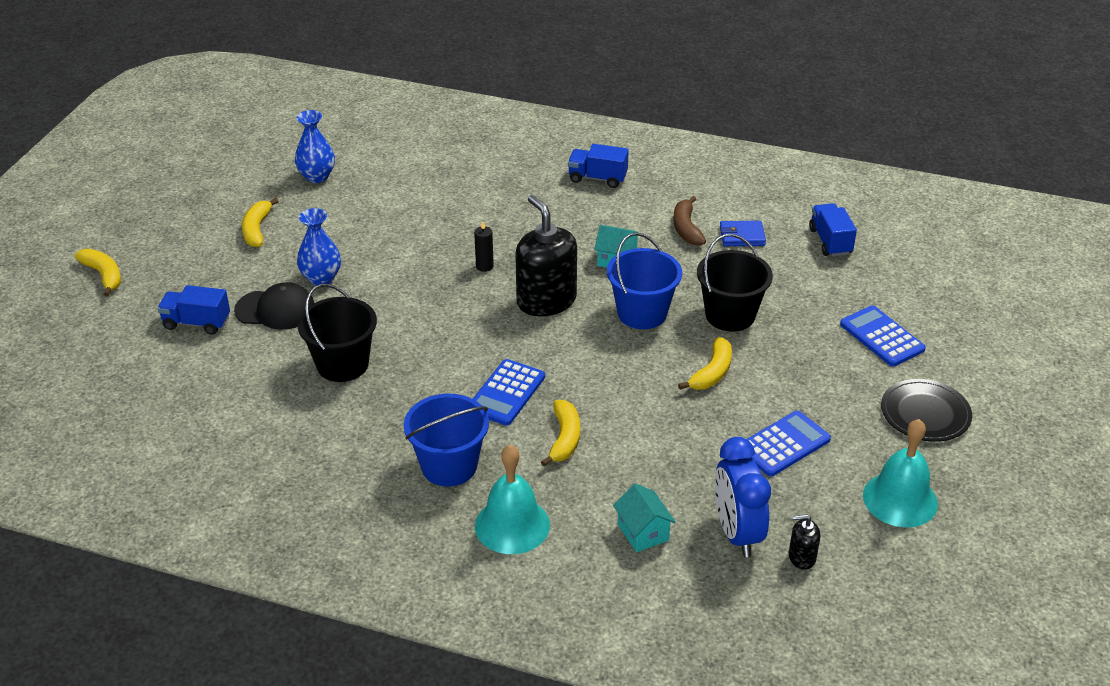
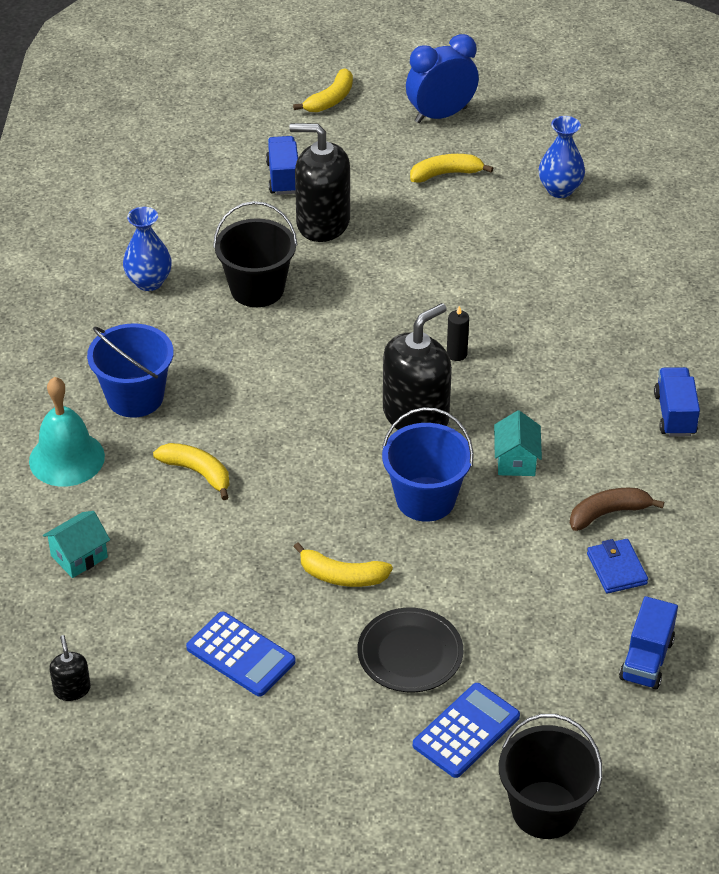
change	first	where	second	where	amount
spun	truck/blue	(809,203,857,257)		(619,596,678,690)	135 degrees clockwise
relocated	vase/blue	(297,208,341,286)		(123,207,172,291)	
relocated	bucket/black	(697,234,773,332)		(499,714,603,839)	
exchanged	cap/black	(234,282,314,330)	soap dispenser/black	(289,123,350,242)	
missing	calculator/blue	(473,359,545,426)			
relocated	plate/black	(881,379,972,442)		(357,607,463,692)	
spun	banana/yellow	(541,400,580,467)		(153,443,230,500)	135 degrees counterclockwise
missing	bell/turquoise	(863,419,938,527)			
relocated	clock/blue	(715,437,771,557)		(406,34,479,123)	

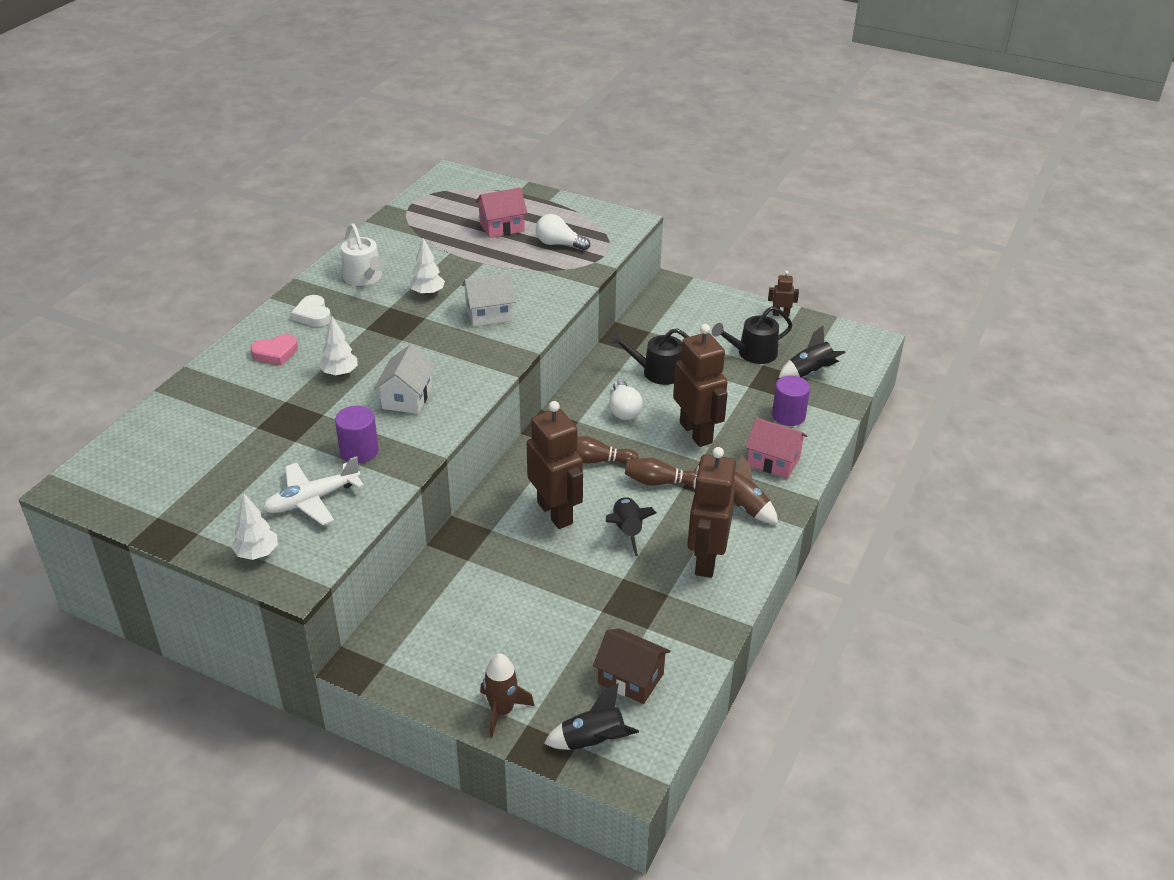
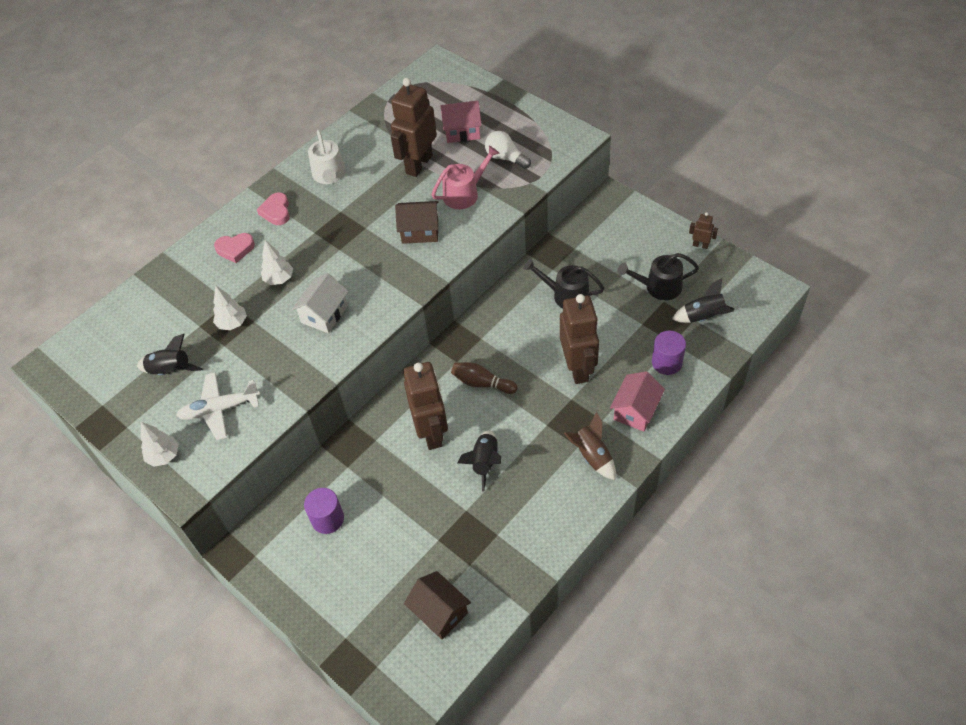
change	first	where	second	where	amount
relocated	tree/white	(409,238,445,296)		(213,286,247,330)	
colour	house/white	(462,273,516,327)	house/brown	(395,201,438,244)	
colour	heart/white	(291,295,331,327)	heart/pink	(257,193,290,225)	
missing	light bulb/white	(609,380,643,420)			
relocated	cylinder/purple	(335,406,379,463)		(304,488,344,534)	
spun	house/pink	(745,418,807,479)		(610,371,665,431)	75 degrees clockwise
relocated	robot/brown	(687,447,736,578)		(391,78,437,177)	
missing	bowling pin/brown	(625,458,697,487)			
missing	rocket/brown	(480,653,534,737)			
relocated	rocket/black	(544,683,639,750)		(137,334,203,375)	
appeared			watering can/pink	(432,146,500,209)	

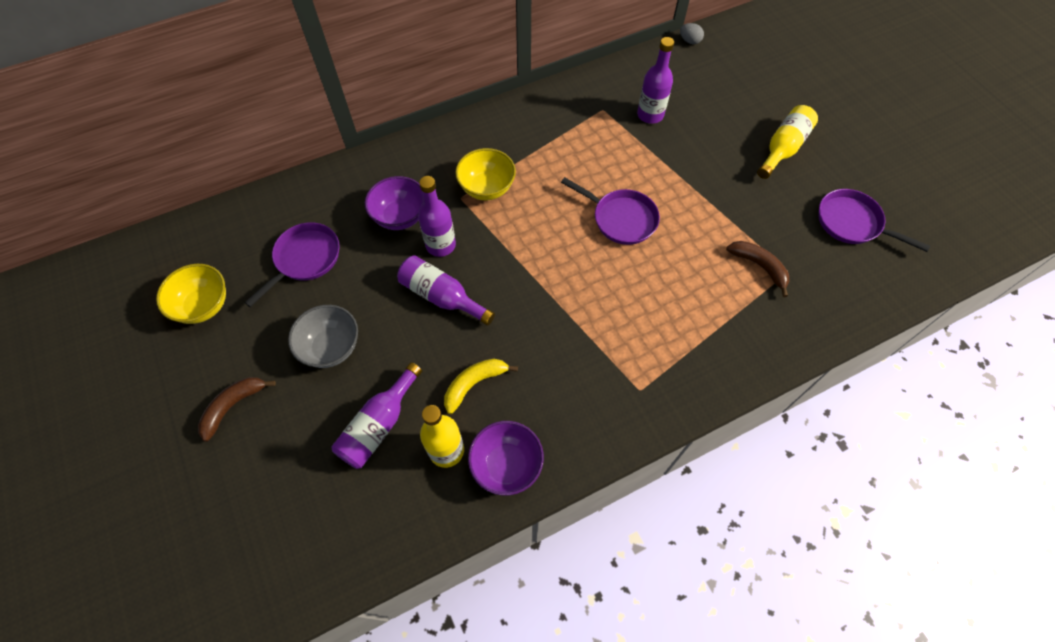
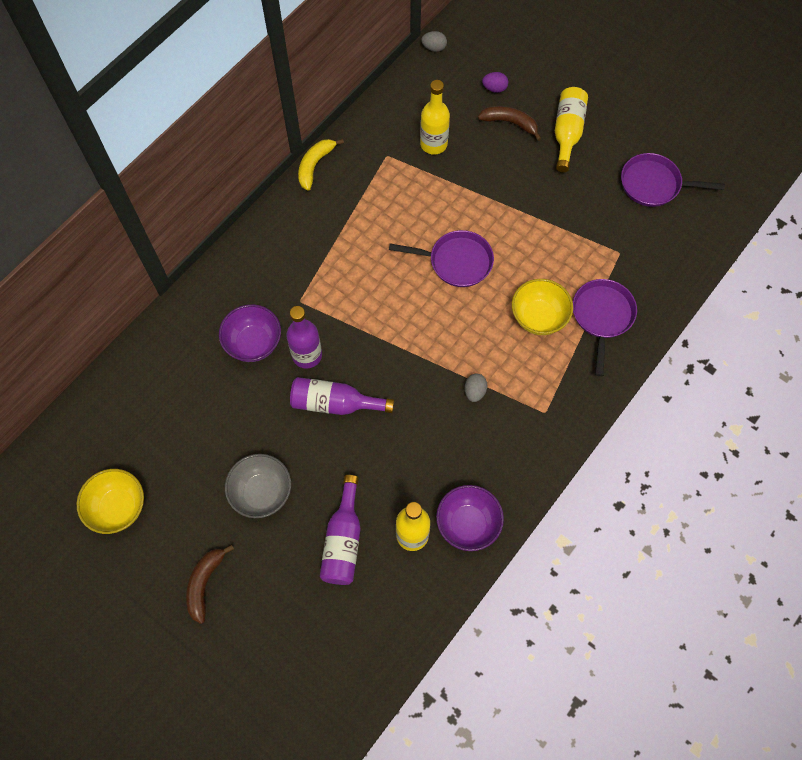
change	first	where	second	where	amount
colour	bottle/purple	(637,37,674,124)	bottle/yellow	(420,80,450,154)	
relocated	bowl/yellow	(455,148,516,200)		(512,279,573,335)	
relocated	pan/purple	(244,222,339,307)		(573,279,637,376)	
relocated	banana/brown	(726,241,789,297)		(478,106,541,141)	
relocated	banana/yellow	(444,359,518,414)		(298,139,344,191)	
appeared			egg/purple	(482,72,508,93)	
appeared			egg/grey	(465,374,487,402)	

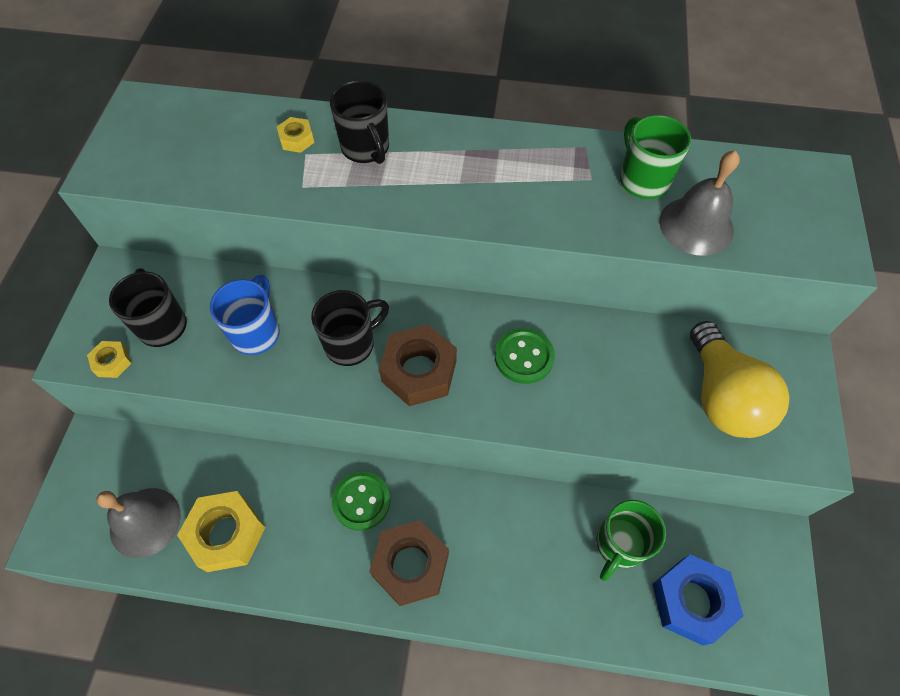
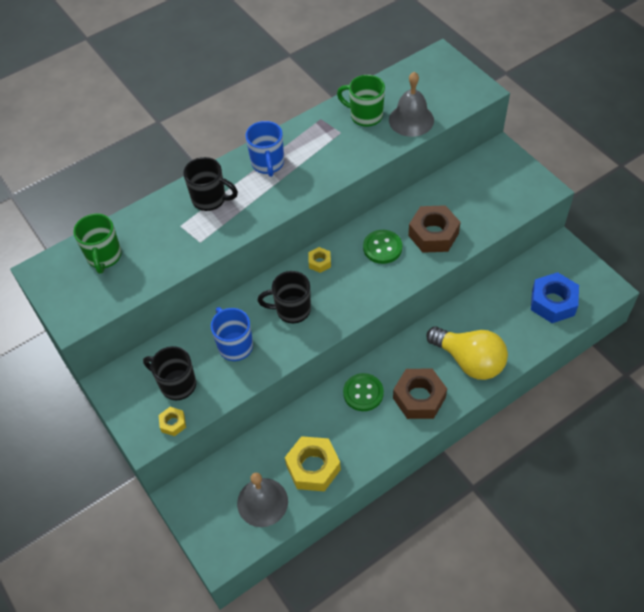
change	first	where	second	where	amount
relocated	nut/yellow	(277,117,314,153)		(308,247,331,273)	
spun	mug/black	(311,290,389,366)		(258,271,311,323)	105 degrees counterclockwise
relocated	light bulb/yellow	(690,321,789,438)		(426,326,508,380)	
relocated	nut/brown	(379,324,457,406)		(408,205,460,253)	
relocated	mug/green	(597,500,666,581)		(73,213,121,274)	
appeared			mug/blue	(246,121,284,177)	

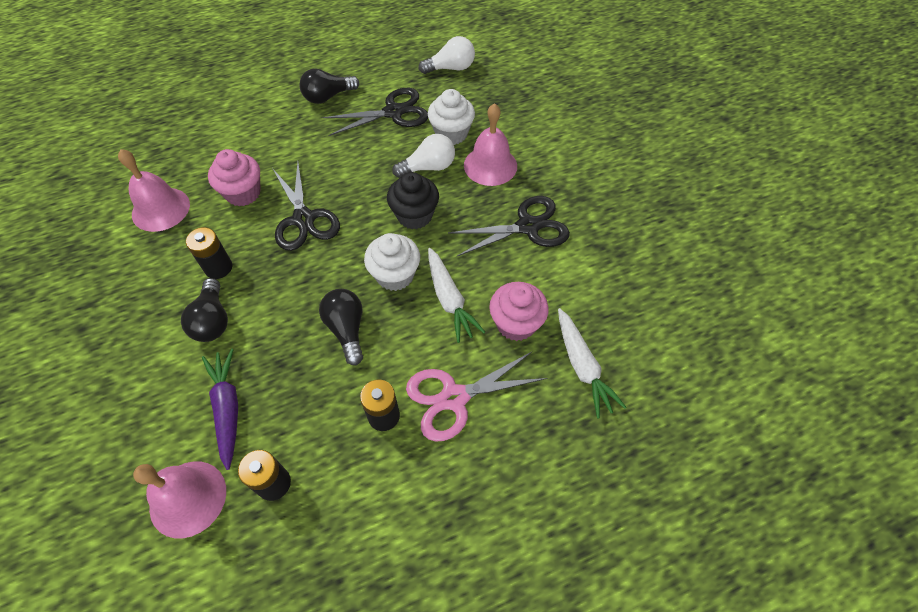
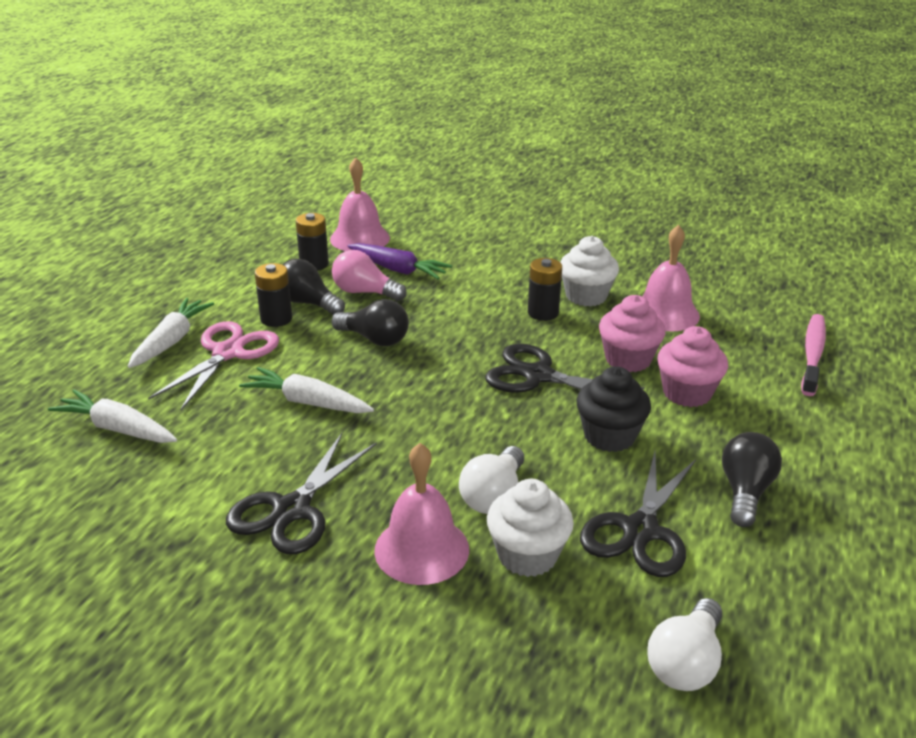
change	first	where	second	where	amount
relocated	cupcake/black	(387,172,439,229)		(576,366,651,452)	
relocated	cupcake/white	(364,233,420,291)		(560,236,619,307)	
relocated	light bulb/black	(181,278,228,342)		(282,259,345,315)	
relocated	cupcake/pink	(489,282,549,341)		(657,326,728,407)	
appeared			light bulb/pink	(332,250,407,301)	
appeared			carrot/white	(128,298,214,368)	
appeared			toothbrush/pink	(801,314,826,396)	

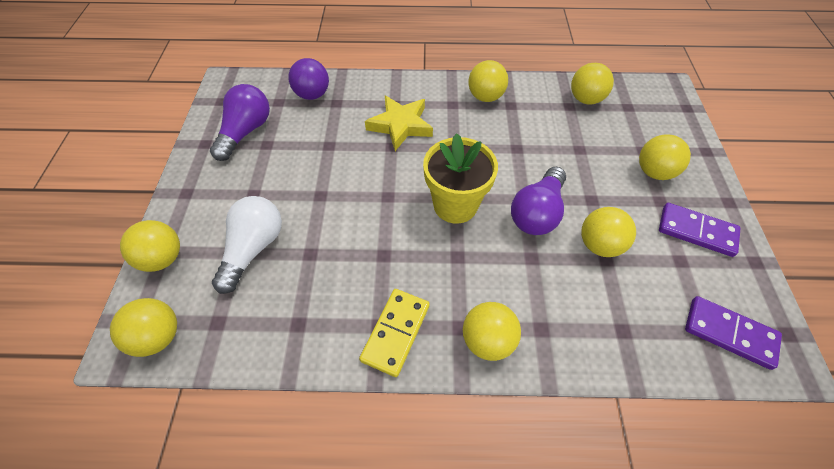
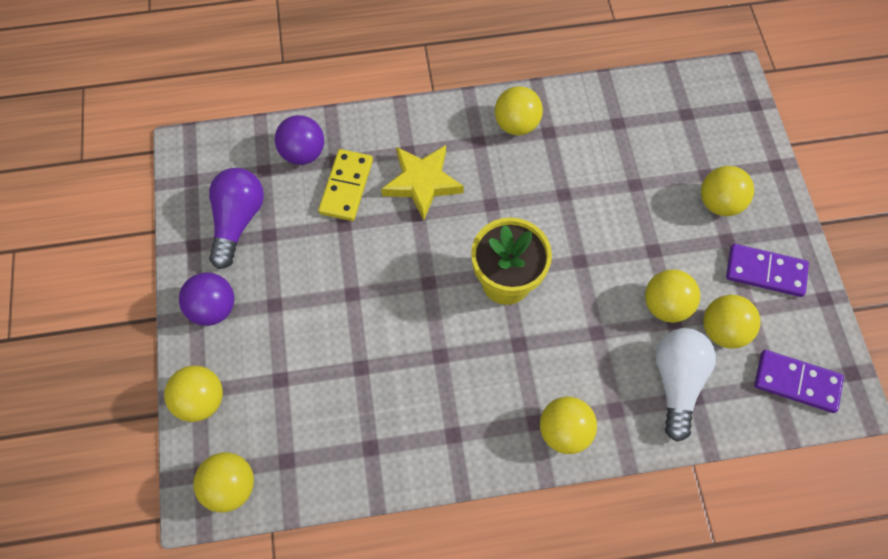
change	first	where	second	where	amount
relocated	ball/yellow	(571,63,614,104)		(703,295,761,349)	
missing	light bulb/purple	(511,167,566,235)			
relocated	light bulb/white	(212,196,282,294)		(656,328,716,442)	
relocated	domino/yellow	(359,289,430,377)		(318,149,373,221)	
appeared			ball/purple	(179,272,234,326)	

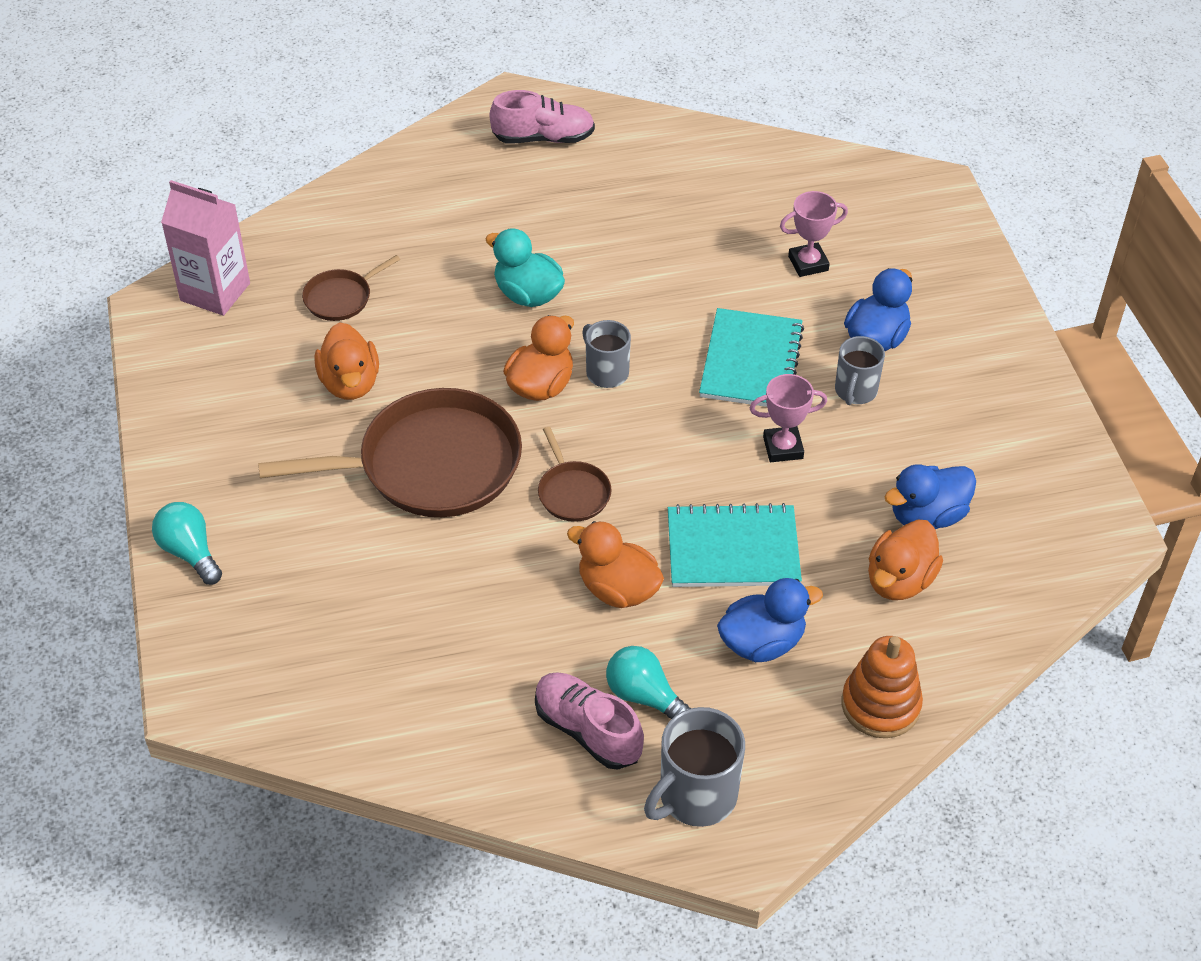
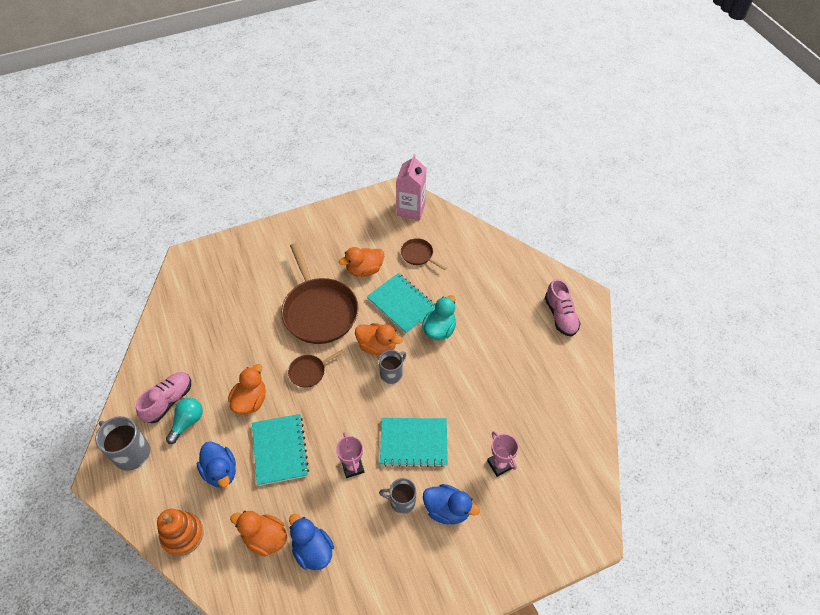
change	first	where	second	where	amount
missing	light bulb/turquoise	(152,502,222,585)			
appeared			notebook/turquoise	(367,273,436,334)	

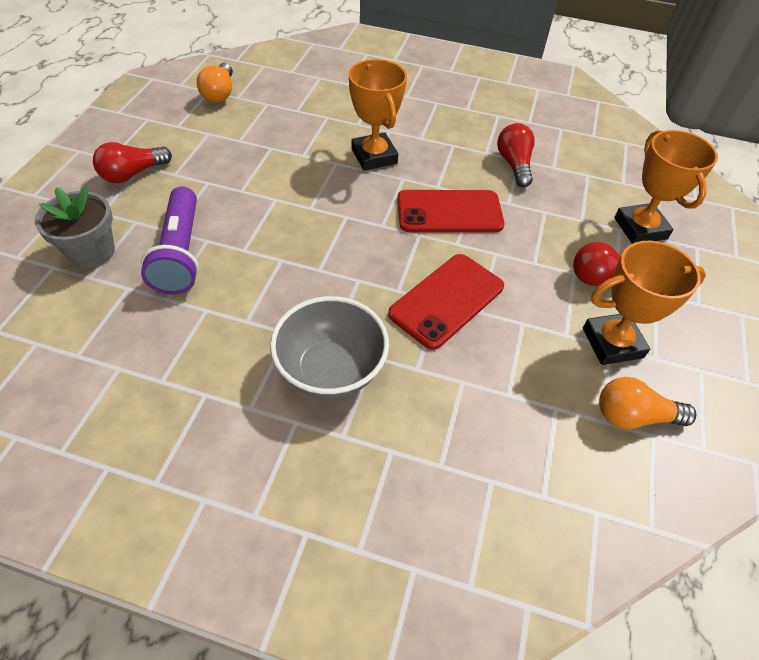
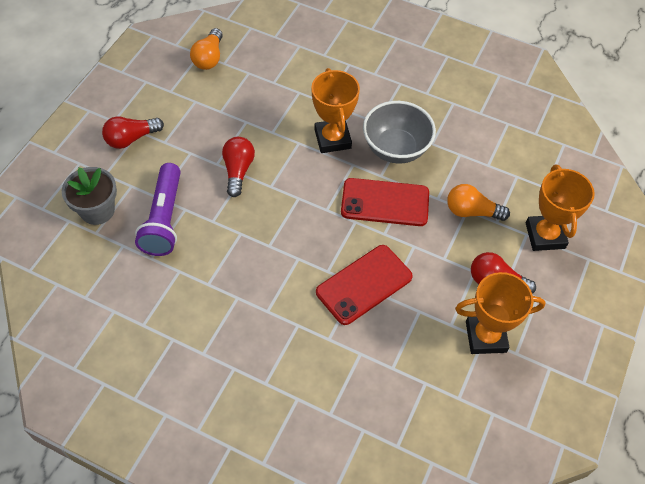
change	first	where	second	where	amount
relocated	light bulb/red	(497,123,535,187)		(222,137,255,197)	
relocated	bowl/grey	(270,296,389,399)		(363,101,436,164)	
relocated	light bulb/orange	(599,377,696,429)		(447,184,510,221)	

